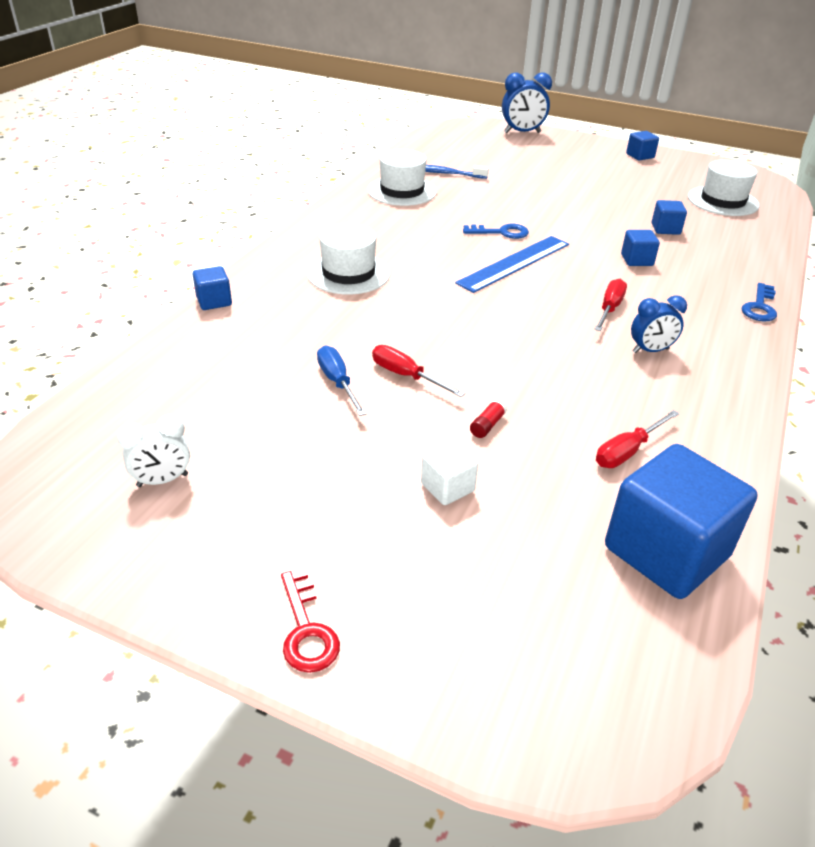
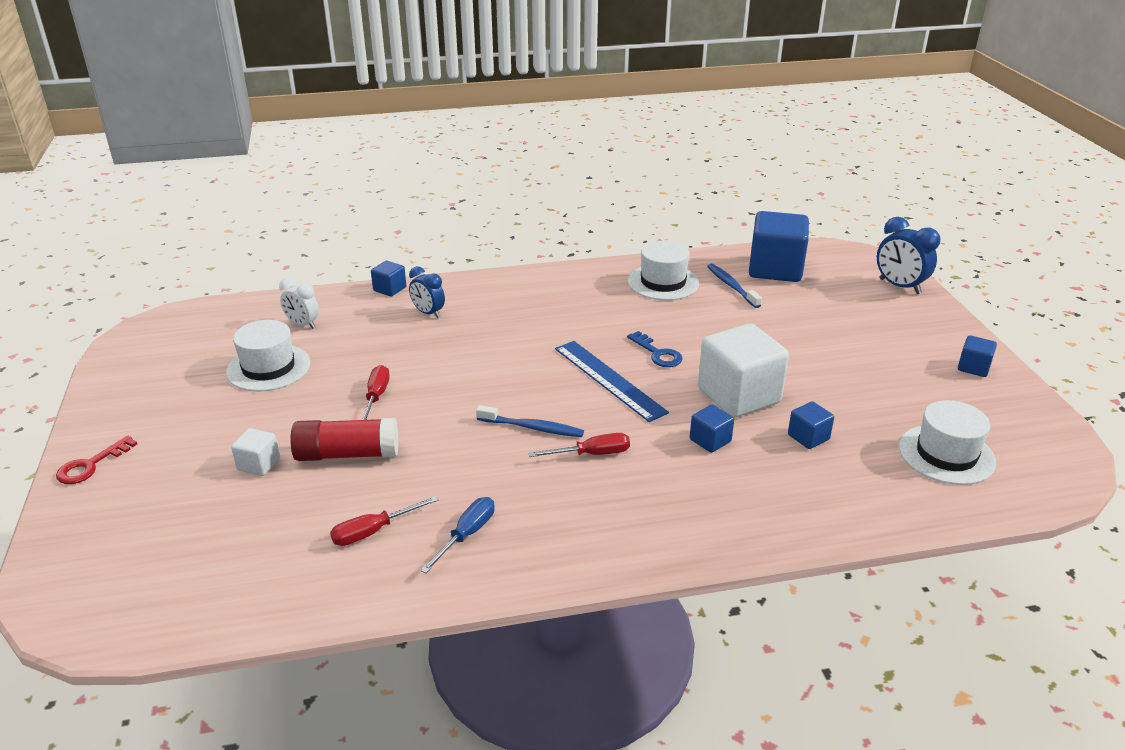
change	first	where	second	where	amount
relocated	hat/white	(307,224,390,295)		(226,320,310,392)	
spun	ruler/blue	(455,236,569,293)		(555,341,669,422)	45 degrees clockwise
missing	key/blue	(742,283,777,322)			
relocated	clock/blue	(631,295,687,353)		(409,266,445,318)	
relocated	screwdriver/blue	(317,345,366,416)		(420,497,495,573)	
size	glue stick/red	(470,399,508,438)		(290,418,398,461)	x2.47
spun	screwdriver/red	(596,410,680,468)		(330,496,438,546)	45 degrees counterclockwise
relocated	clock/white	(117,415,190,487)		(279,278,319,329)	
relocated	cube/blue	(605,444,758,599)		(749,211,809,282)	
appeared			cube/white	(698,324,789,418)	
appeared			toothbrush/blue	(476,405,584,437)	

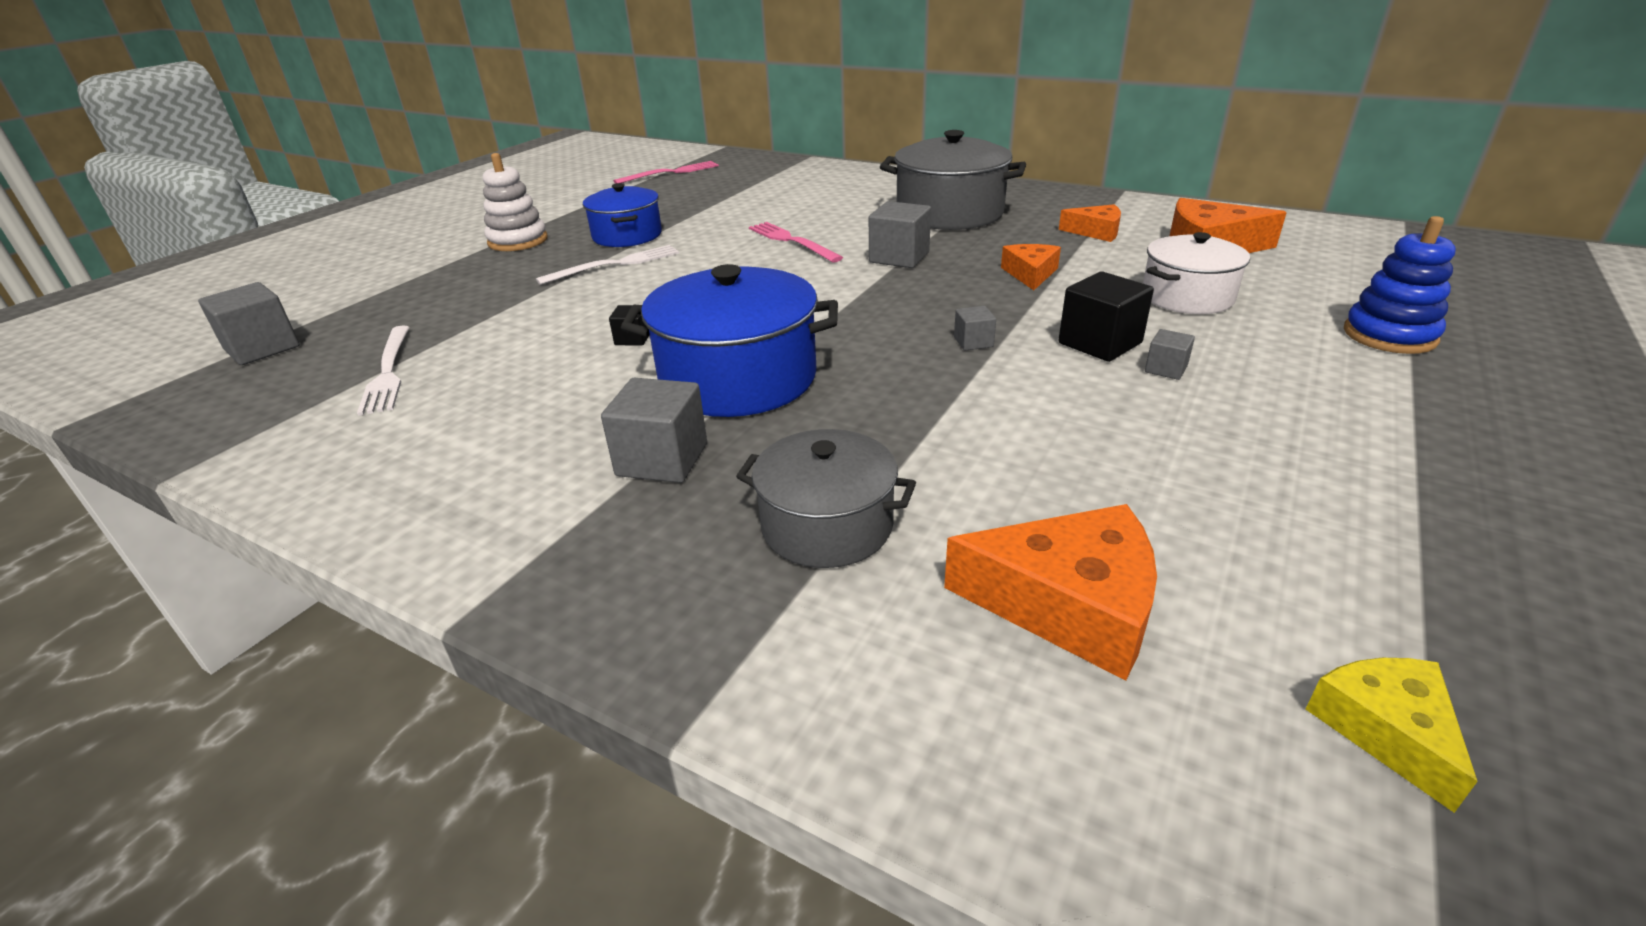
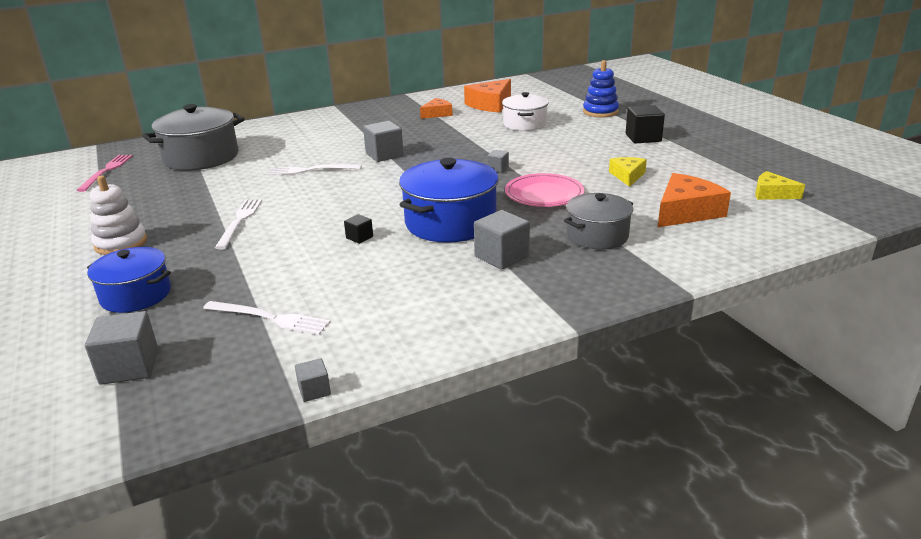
change	first	where	second	where	amount
relocated	pot/grey	(880,130,1026,230)		(142,104,244,171)	
relocated	pot/blue	(583,183,662,247)		(87,247,171,313)	
colour	fork/pink	(749,222,843,262)	fork/white	(267,164,362,175)	
missing	cheese/orange	(1001,244,1061,290)			
relocated	cube/black	(1059,271,1154,362)		(626,105,665,143)	
relocated	cube/grey	(1145,329,1195,380)		(295,358,331,402)	
appeared			cheese/yellow	(609,157,647,187)	
appeared			plate/pink	(505,173,584,207)	

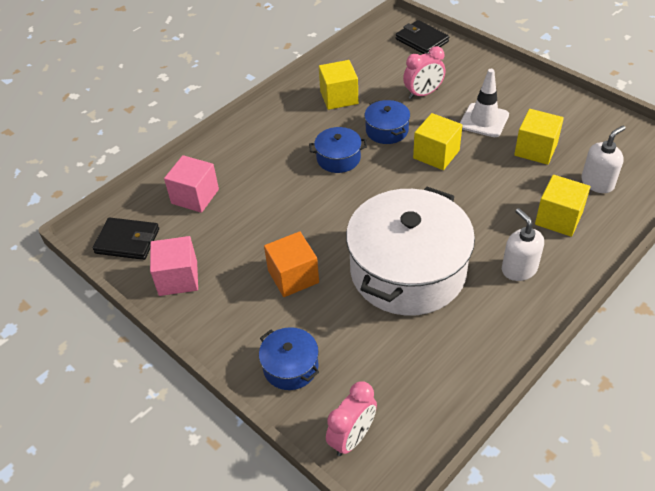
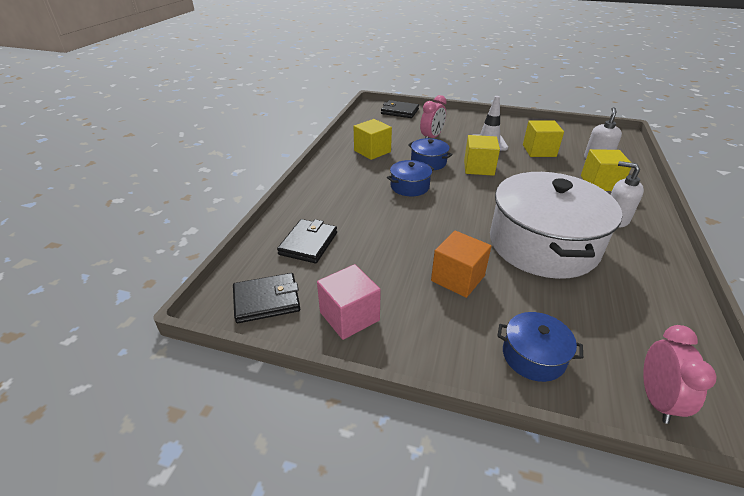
change	first	where	second	where	amount
exchanged	cube/pink	(164,155,219,213)	wallet/black	(277,219,337,263)	

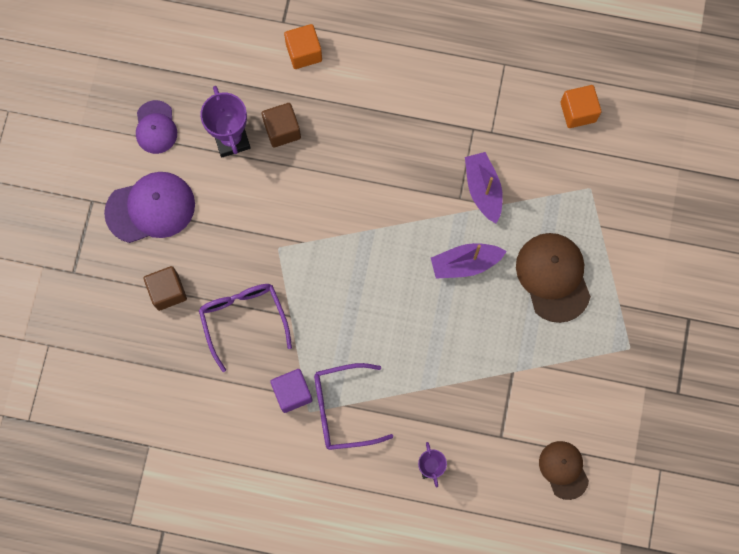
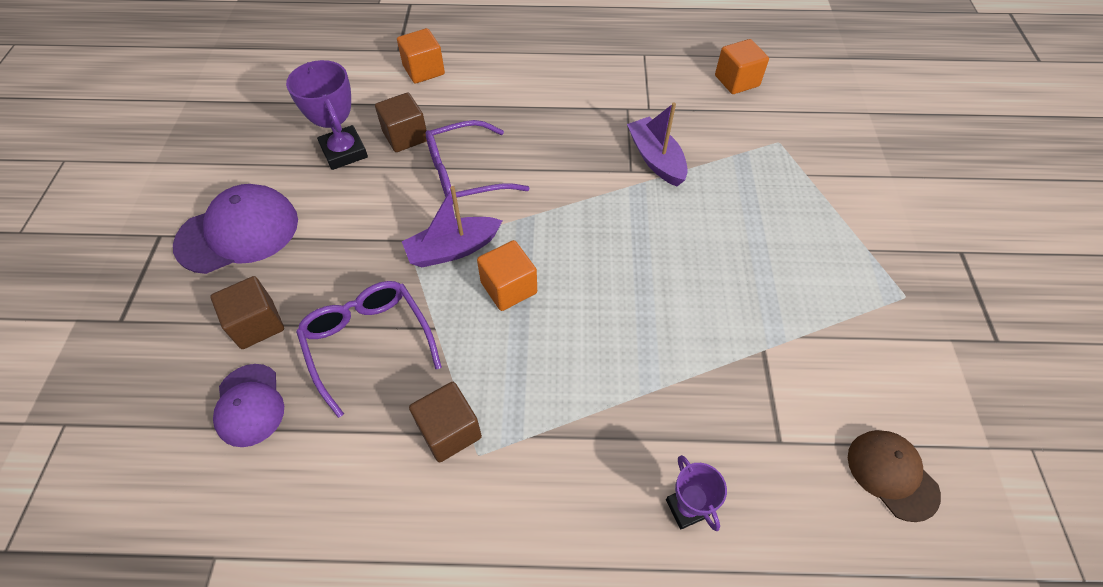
change	first	where	second	where	amount
relocated	cap/purple	(136,100,177,154)		(213,364,284,447)	
missing	cap/brown	(516,233,591,323)			
relocated	boat/purple	(431,243,507,279)		(402,186,502,267)	
relocated	glasses/purple	(314,363,393,450)		(426,120,530,205)	
colour	cube/purple	(270,369,313,413)	cube/brown	(409,382,482,462)	
appeared			cube/orange	(477,240,537,311)	

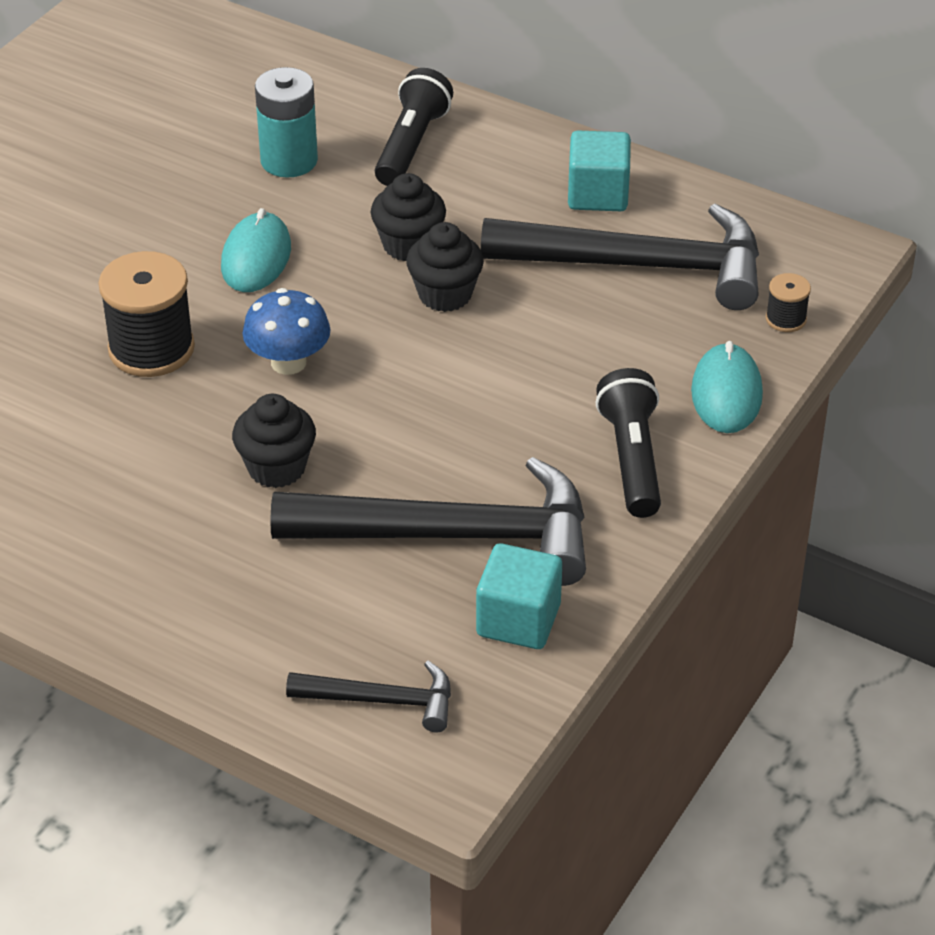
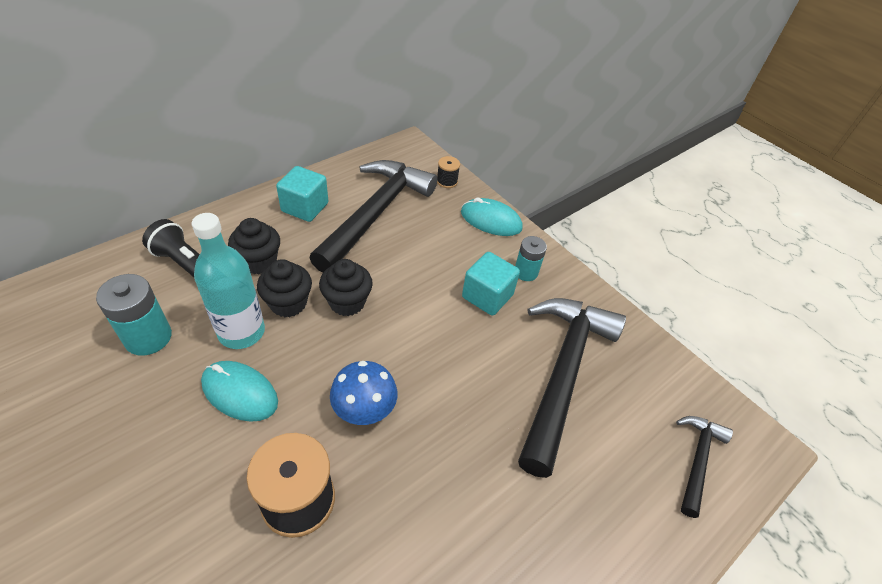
change	first	where	second	where	amount
exchanged	flashlight/black	(596,368,661,518)	battery/turquoise	(515,236,547,281)	
relocated	cupcake/black	(232,394,316,488)		(228,218,280,275)	
relocated	cube/turquoise	(476,543,562,649)		(462,252,520,316)	
appeared			bottle/turquoise	(192,213,265,349)	

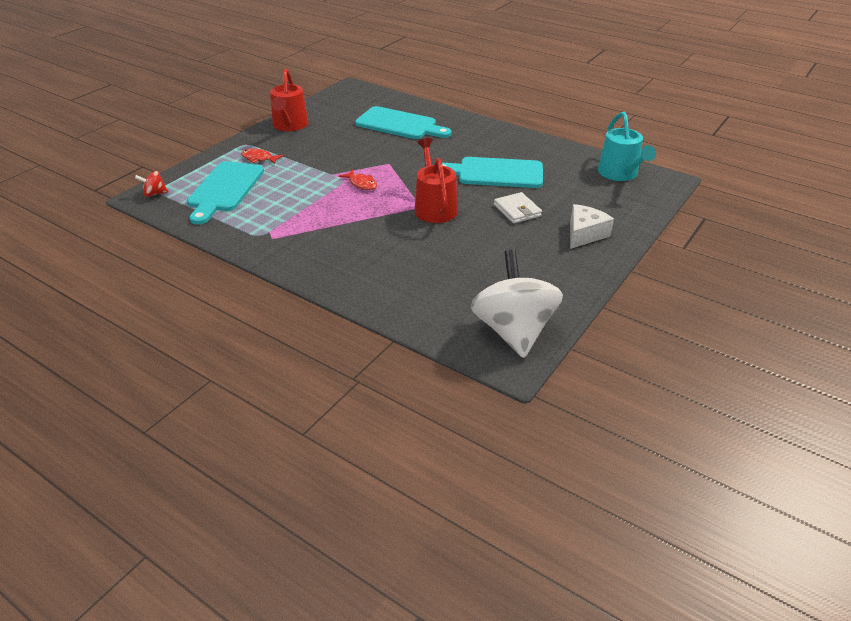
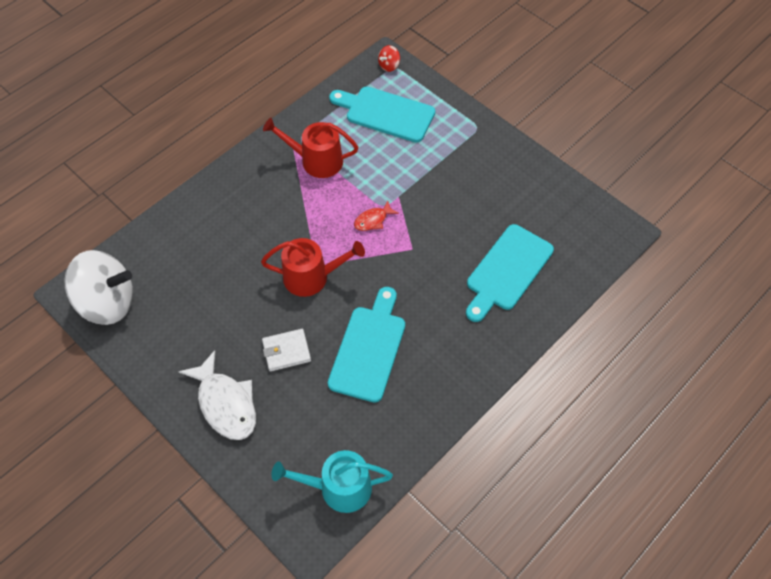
change	first	where	second	where	amount
relocated	watering can/red	(270,69,308,131)		(263,118,358,178)	
missing	fish/red	(241,149,283,164)			
spun	spinning top/red	(135,171,168,197)		(378,45,400,72)	135 degrees counterclockwise
exchanged	cheese/white	(570,204,614,249)	fish/white	(178,350,256,440)	

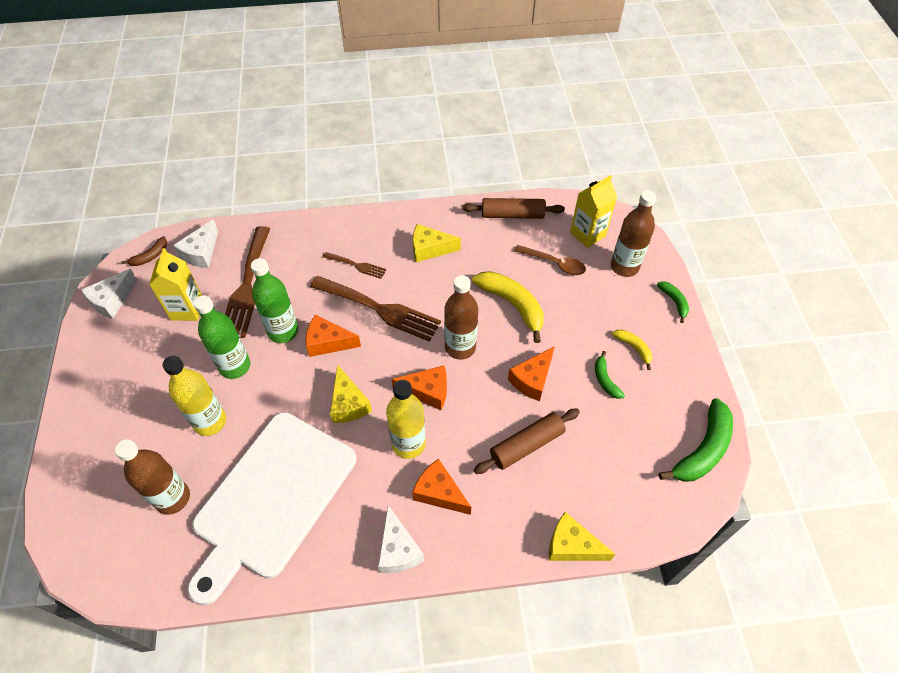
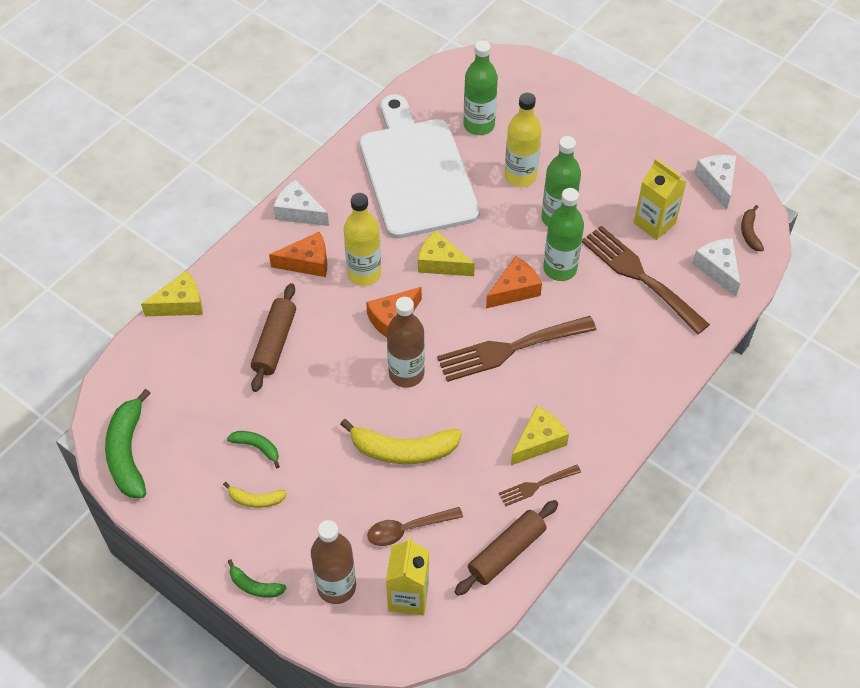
change	first	where	second	where	amount
relocated	fork/brown	(323,252,386,279)		(499,465,581,507)	
missing	cheese/orange	(508,346,555,401)			
colour	bottle/brown	(115,439,190,515)	bottle/green	(464,40,498,135)	

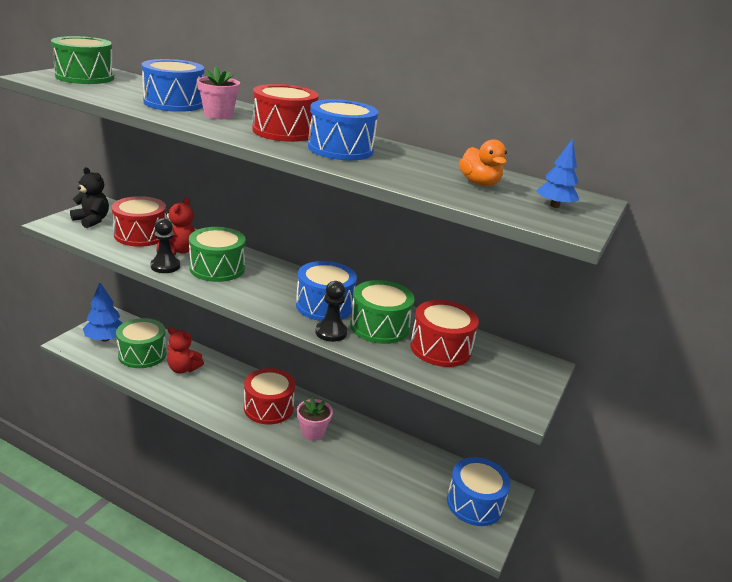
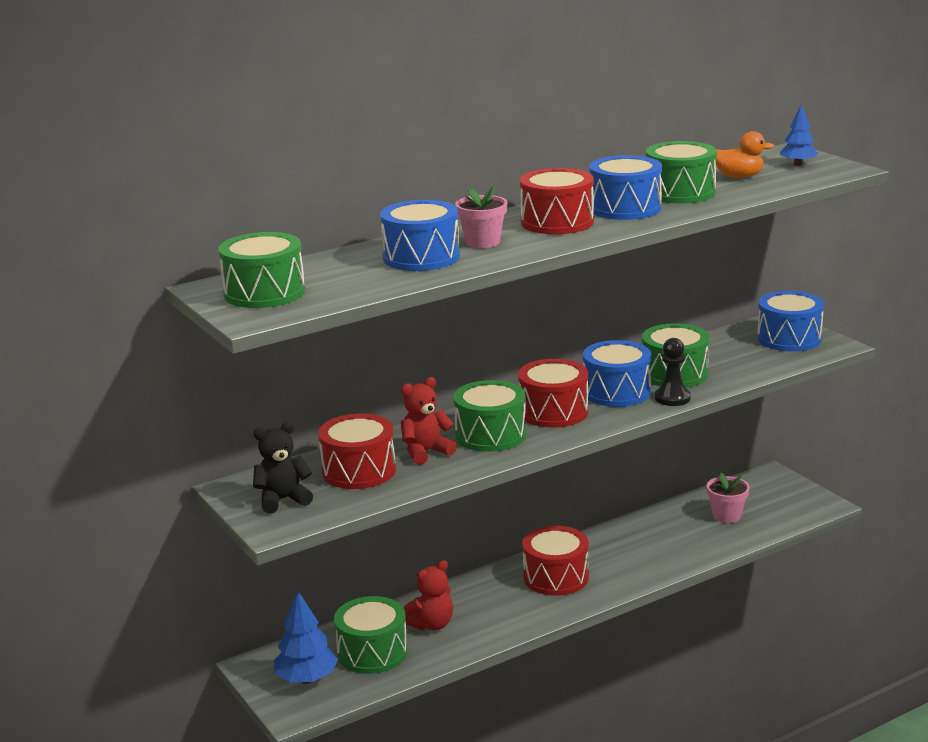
change	first	where	second	where	amount
spun	teddy bear/red	(157,197,195,255)		(401,377,457,465)	75 degrees counterclockwise
missing	pawn/black	(150,218,180,273)			
relocated	drum/red	(410,300,479,367)		(518,359,589,428)	
relocated	flower pot/pink	(297,397,333,441)		(707,473,750,523)	
relocated	drum/blue	(447,457,511,526)		(757,291,824,351)	
appeared			drum/green	(646,141,717,203)	

